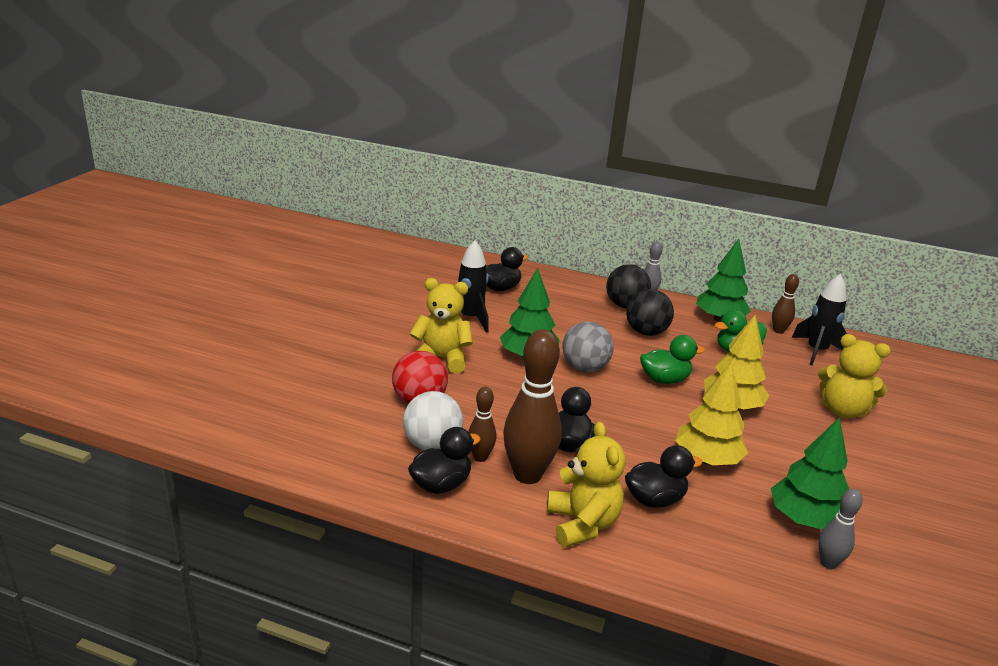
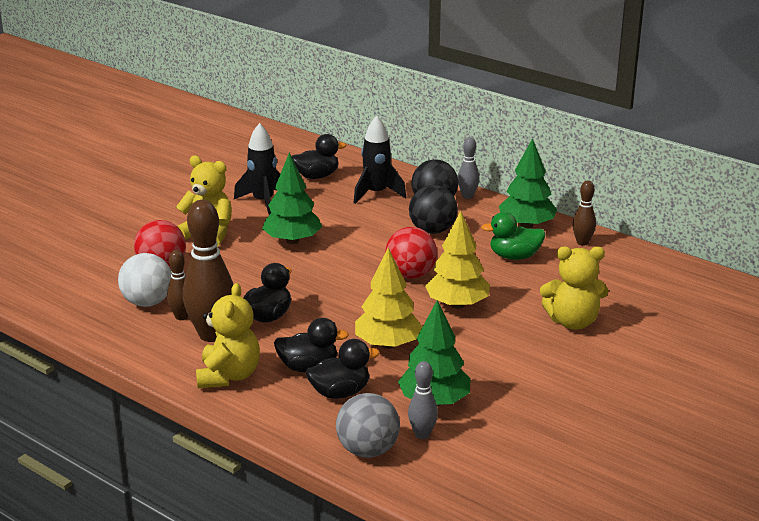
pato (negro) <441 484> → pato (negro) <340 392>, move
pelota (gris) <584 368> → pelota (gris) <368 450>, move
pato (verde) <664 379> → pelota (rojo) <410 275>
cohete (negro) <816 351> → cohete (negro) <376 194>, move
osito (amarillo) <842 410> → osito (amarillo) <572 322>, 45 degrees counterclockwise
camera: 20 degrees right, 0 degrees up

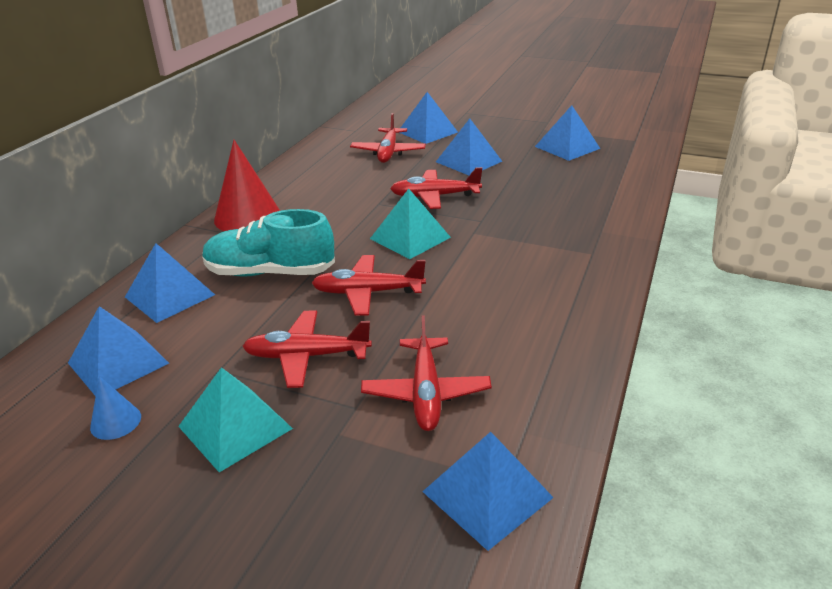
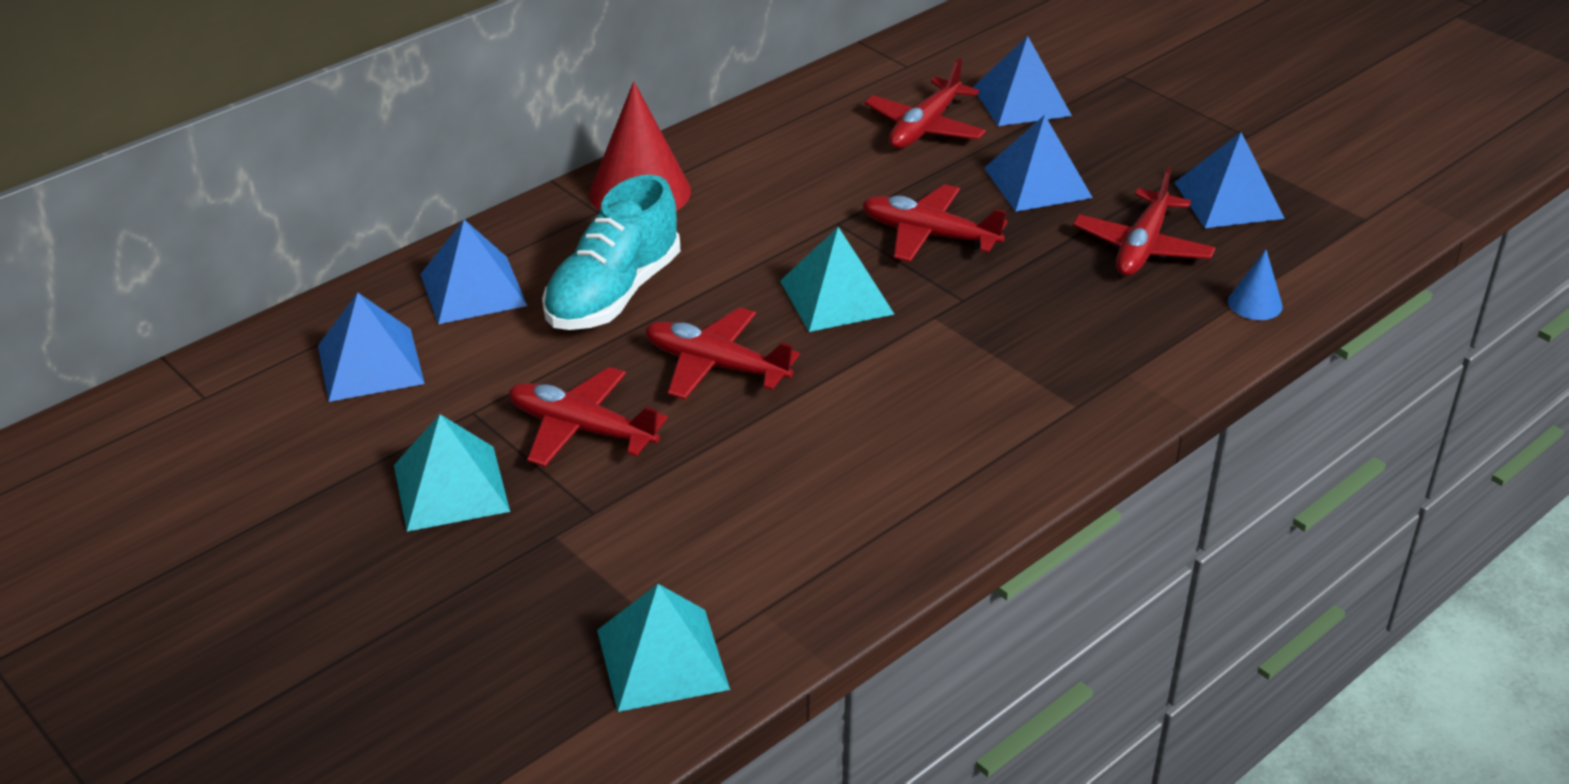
cono (azul) <116 422> → cono (azul) <1255 303>, move
zapato (turquesa) <270 272> → zapato (turquesa) <613 294>, 90 degrees counterclockwise
avión (rojo) <426 393> → avión (rojo) <1142 247>, move
pirámide (azul) <487 494> → pirámide (turquesa) <662 659>
camera: 25 degrees right, 5 degrees up

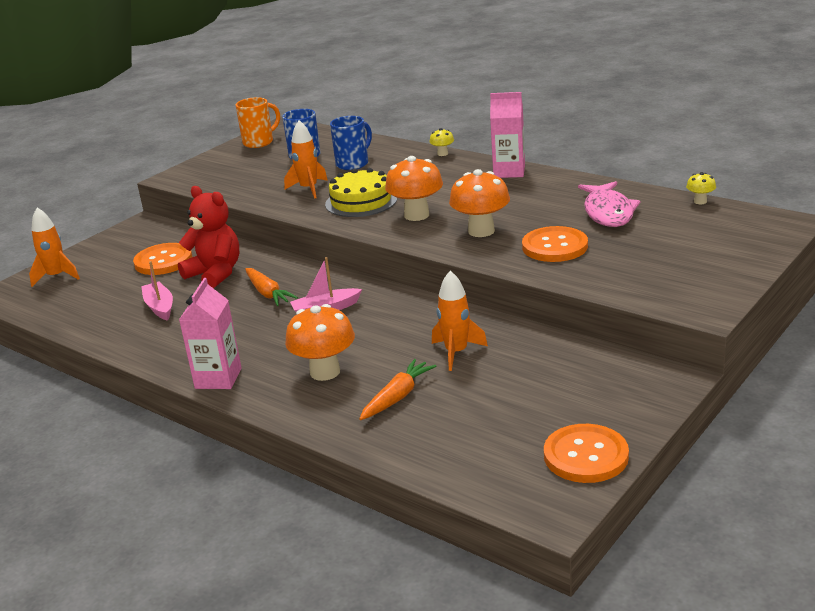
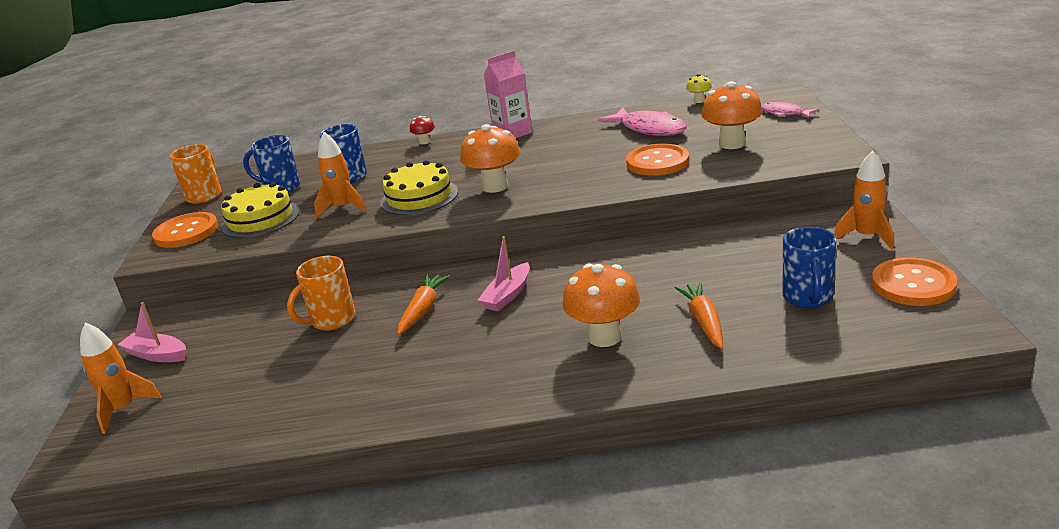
botón (naranja) <163 261> → botón (naranja) <186 232>, move
barco (rosa) <159 307> → barco (rosa) <157 355>, move
osito (rojo) <215 274> → taza (naranja) <331 320>
cartón de leche (rosa) <218 378> → -
zanahoria (naranja) <268 293> → zanahoria (naranja) <423 310>, 90 degrees counterclockwise
seta (amarillo) <442 154> → seta (rojo) <425 142>
cohete (naranja) <456 353> → cohete (naranja) <866 237>, move
seta (naranja) <481 231> → seta (naranja) <732 144>, move
- → tarta (amarillo) <260 219>
- → pez (rosa) <785 113>
- → taza (azul) <808 298>
camera: 40 degrees left, 0 degrees up

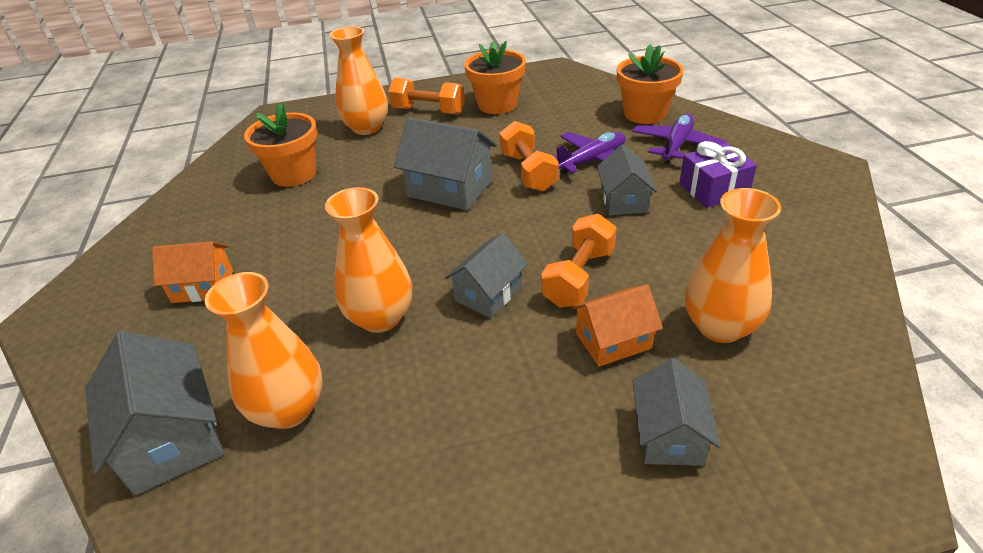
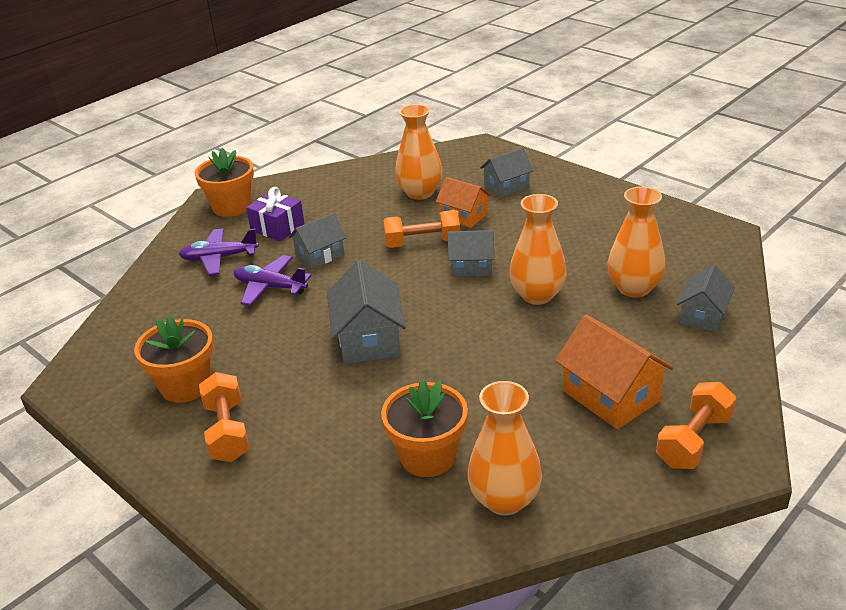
casa (gris) <172 437> → casa (gris) <702 315>, x0.65
casa (naranja) <203 286> → casa (naranja) <611 396>, x1.54
florero (naranja) <367 128> → florero (naranja) <504 499>, move
mancuerna (naranja) <528 172> → mancuerna (naranja) <693 441>, move
maceta (naranja) <645 114> → maceta (naranja) <231 207>, move
camera: 125 degrees left, 5 degrees down

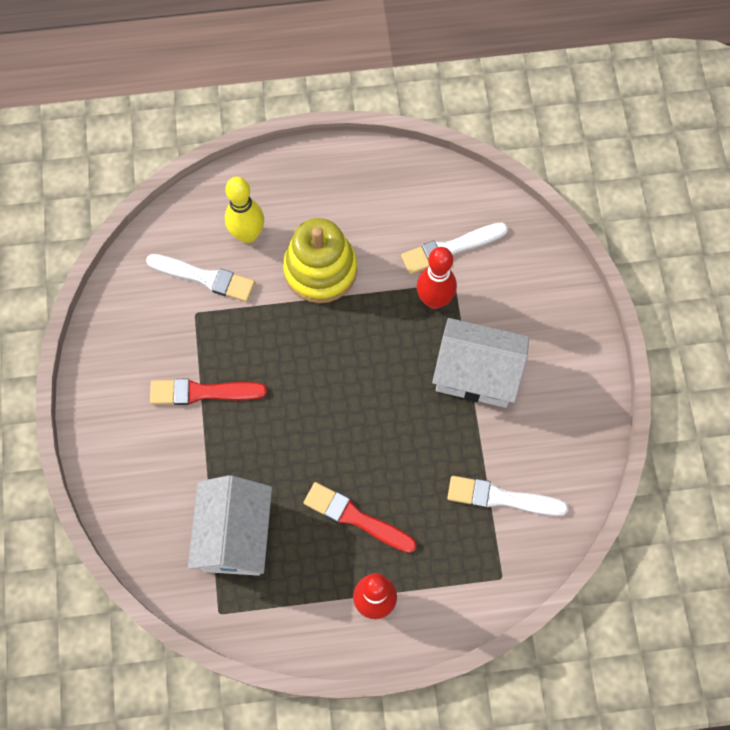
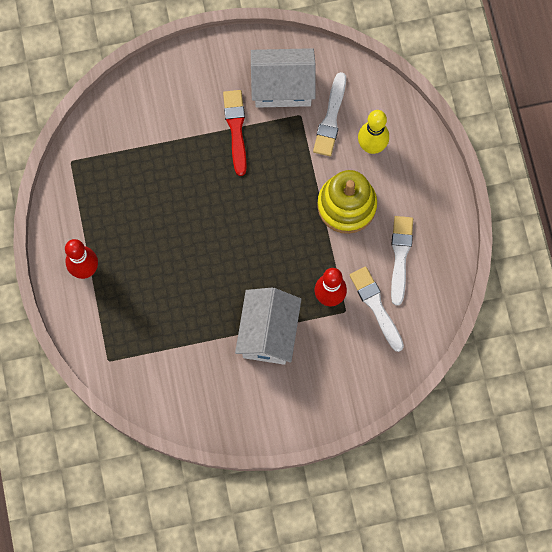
casa (blanco) <236 535> → casa (blanco) <282 87>, move
pincel (rojo) <356 518> → -
pincel (blanco) <501 498> → pincel (blanco) <400 256>, move
camera: 85 degrees right, 5 degrees up

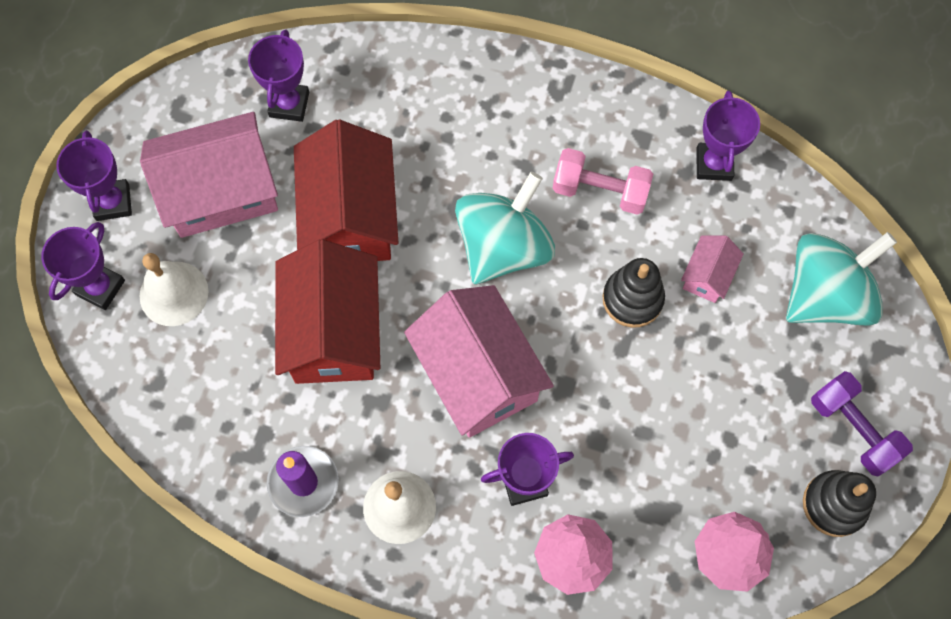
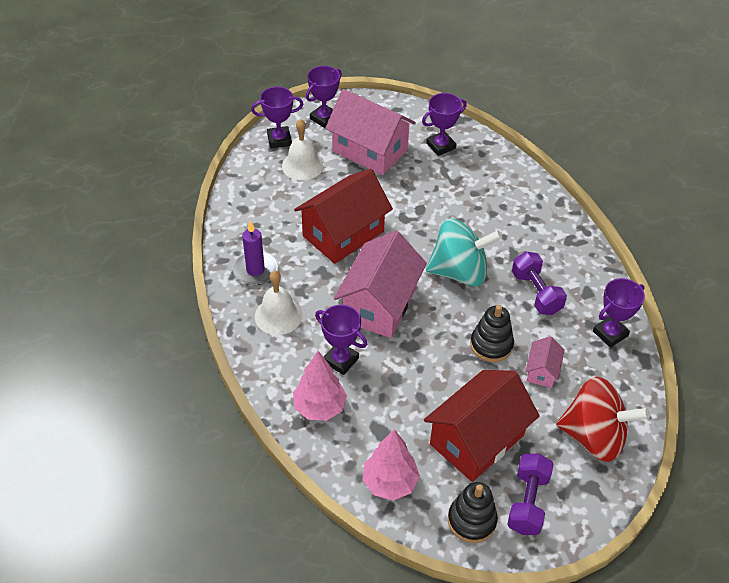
casa (rojo) <350 216> → casa (rojo) <477 439>, move
mancuerna (rosa) <600 191> → mancuerna (morado) <536 293>
casa (rosa) <707 276> → casa (rosa) <542 371>, 60 degrees counterclockwise
peonza (turquesa) <825 295> → peonza (rojo) <594 436>
camera: 50 degrees right, 20 degrees down

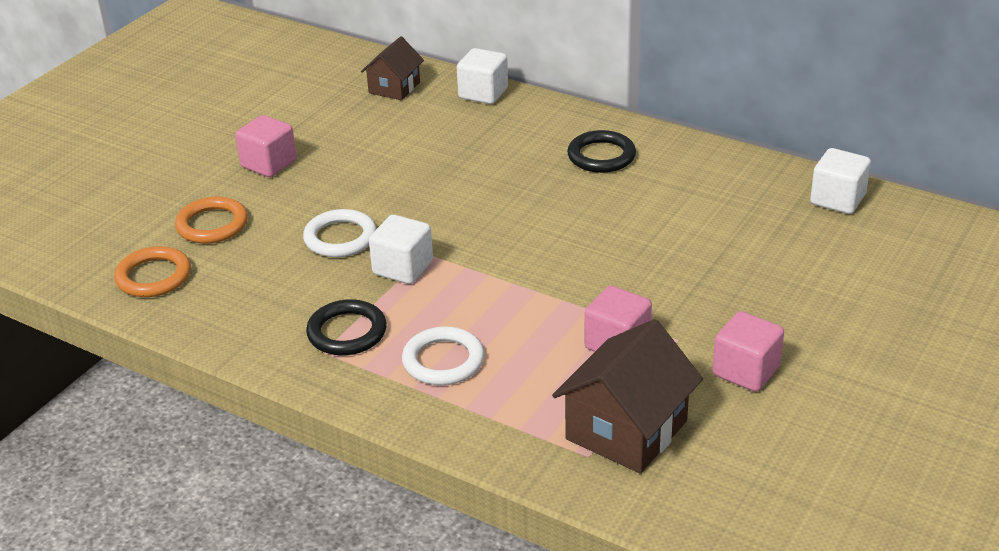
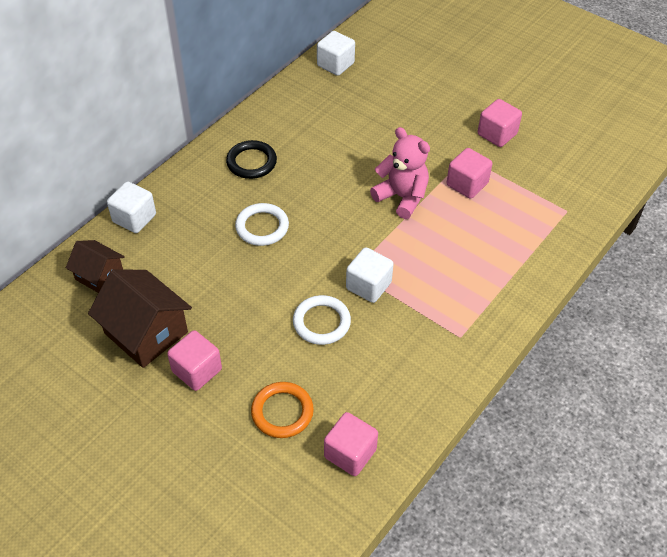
anillo (naranja) <154 276> → cubo (rosa) <350 453>
anillo (negro) <347 332> → -
anillo (blanco) <443 361> → anillo (blanco) <262 227>, move
casa (marrón) <626 430> → casa (marrón) <146 333>, move
- → osito (rosa) <402 197>
camera: 85 degrees left, 15 degrees up

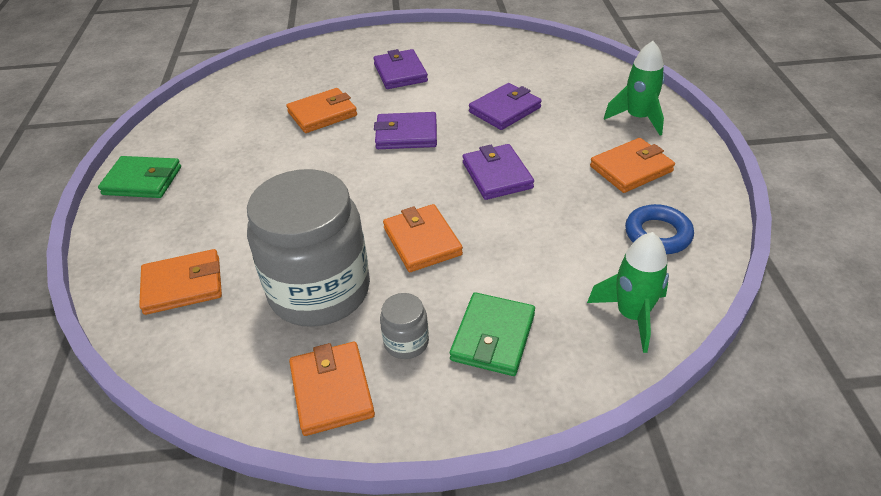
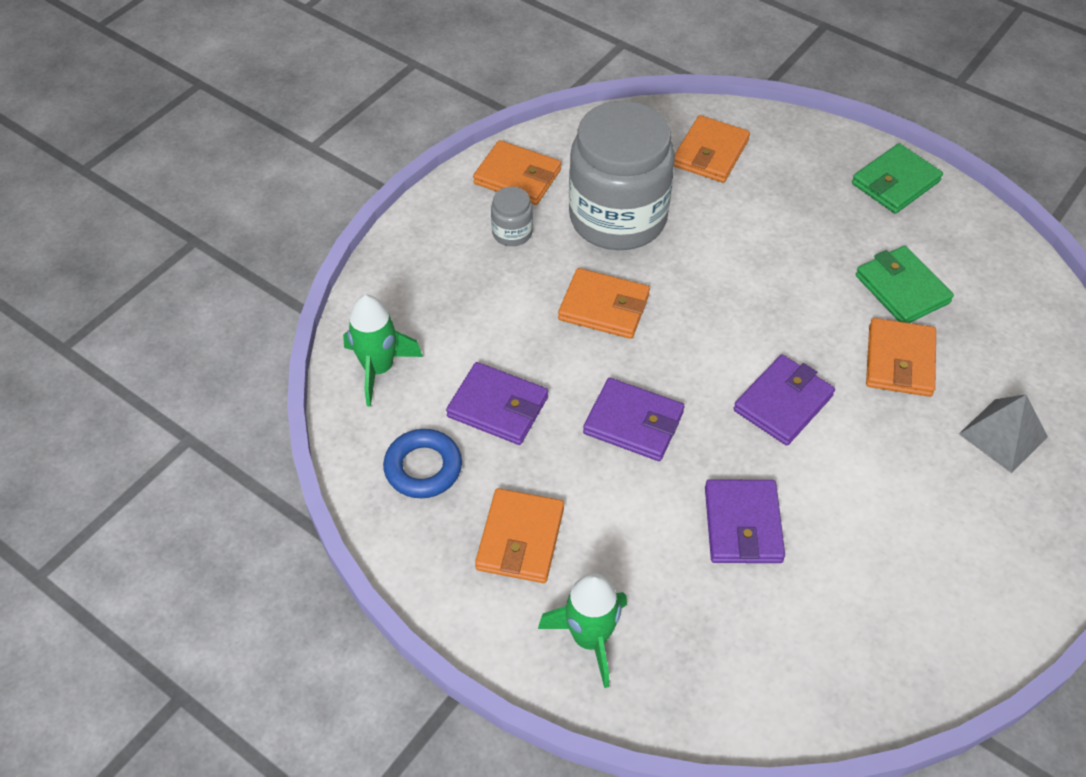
cartera (morado) <400 73> → cartera (morado) <498 407>, move
cartera (verde) <493 337> → cartera (verde) <902 289>, move
- → pirámide (gris) <1003 435>
camera: 130 degrees right, 10 degrees up

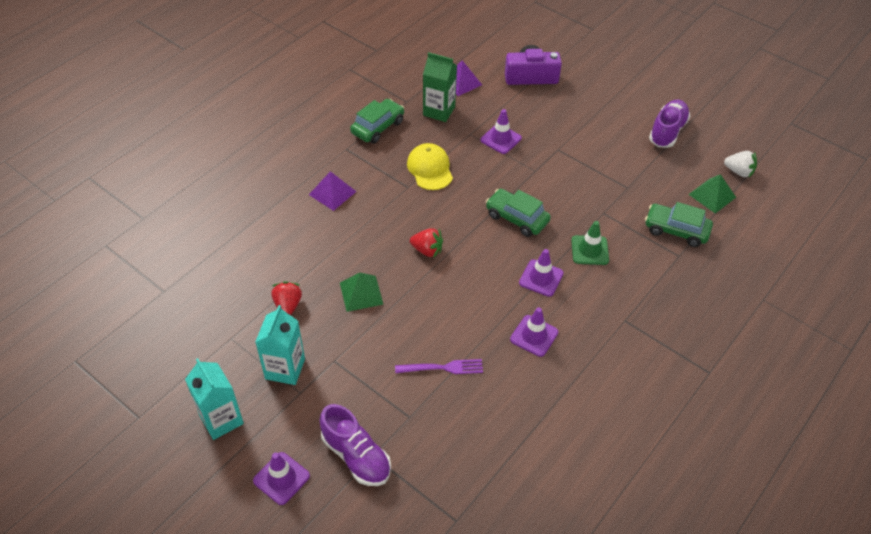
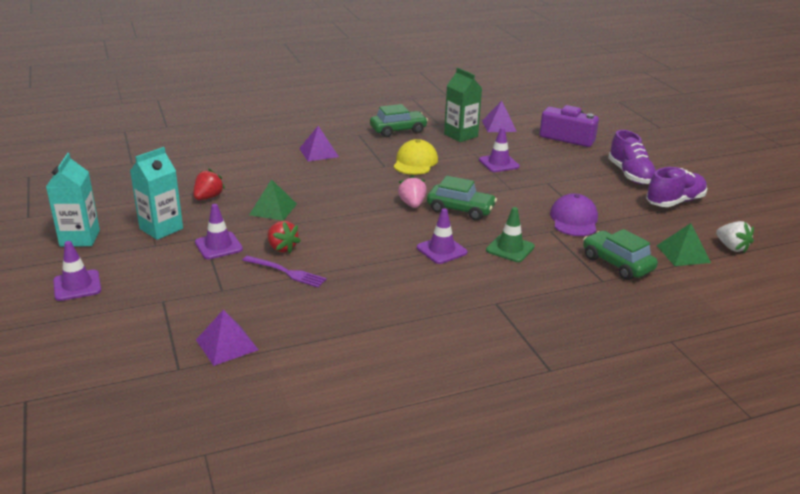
zapato (morado) <356 456> → zapato (morado) <630 174>, move
fresa (rojo) <427 250> → fresa (rojo) <282 248>, move
coche (verde) <516 218> → coche (verde) <460 209>, 135 degrees clockwise
cono de tráfico (morado) <534 336> → cono de tráfico (morado) <218 246>, move
- → pirámide (morado) <227 344>
- → fresa (rosa) <412 204>
- → gorra (morado) <574 220>
camera: 30 degrees right, 20 degrees down

